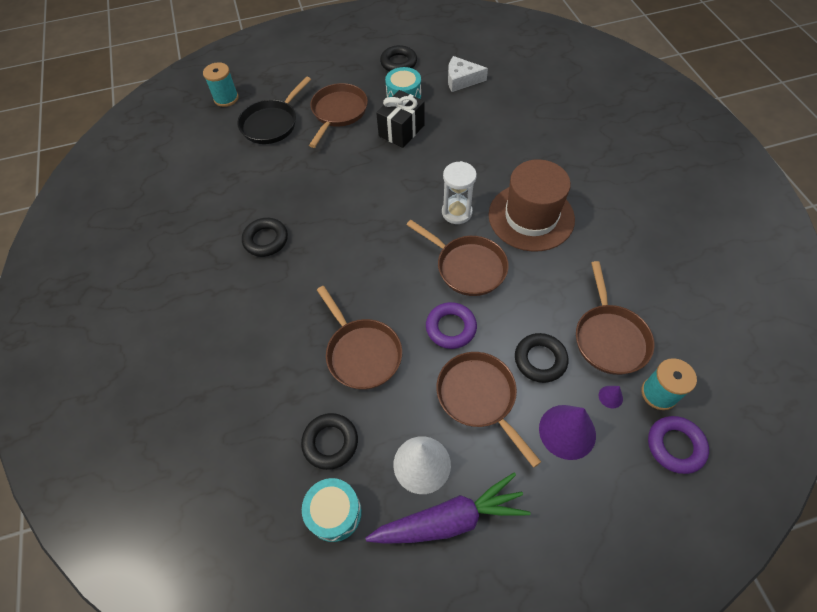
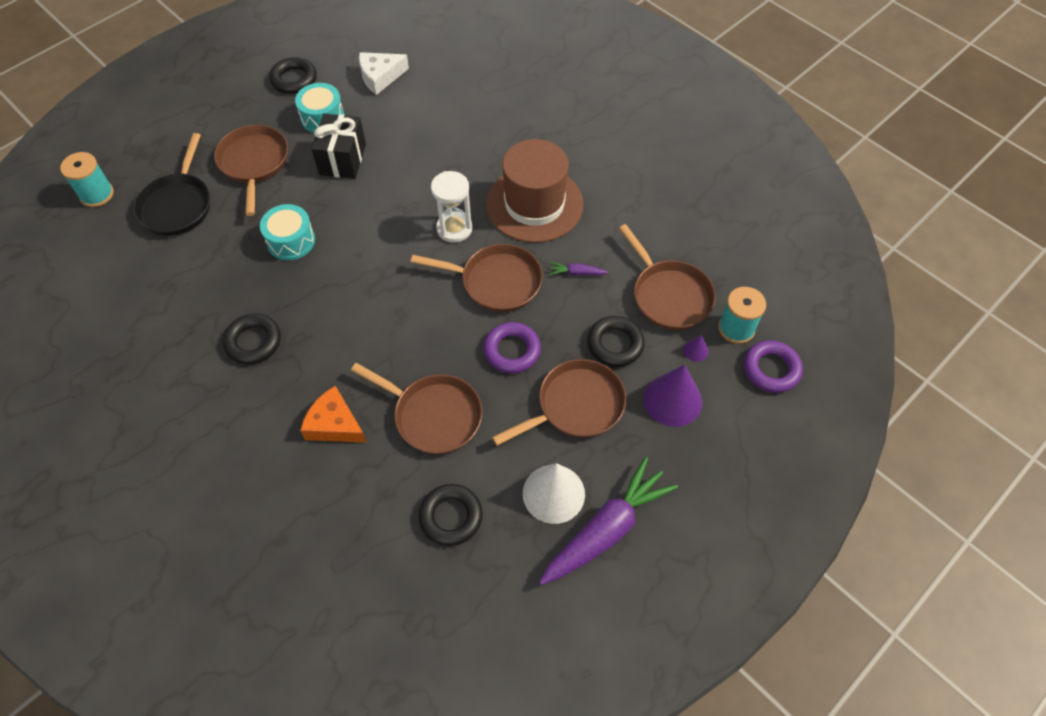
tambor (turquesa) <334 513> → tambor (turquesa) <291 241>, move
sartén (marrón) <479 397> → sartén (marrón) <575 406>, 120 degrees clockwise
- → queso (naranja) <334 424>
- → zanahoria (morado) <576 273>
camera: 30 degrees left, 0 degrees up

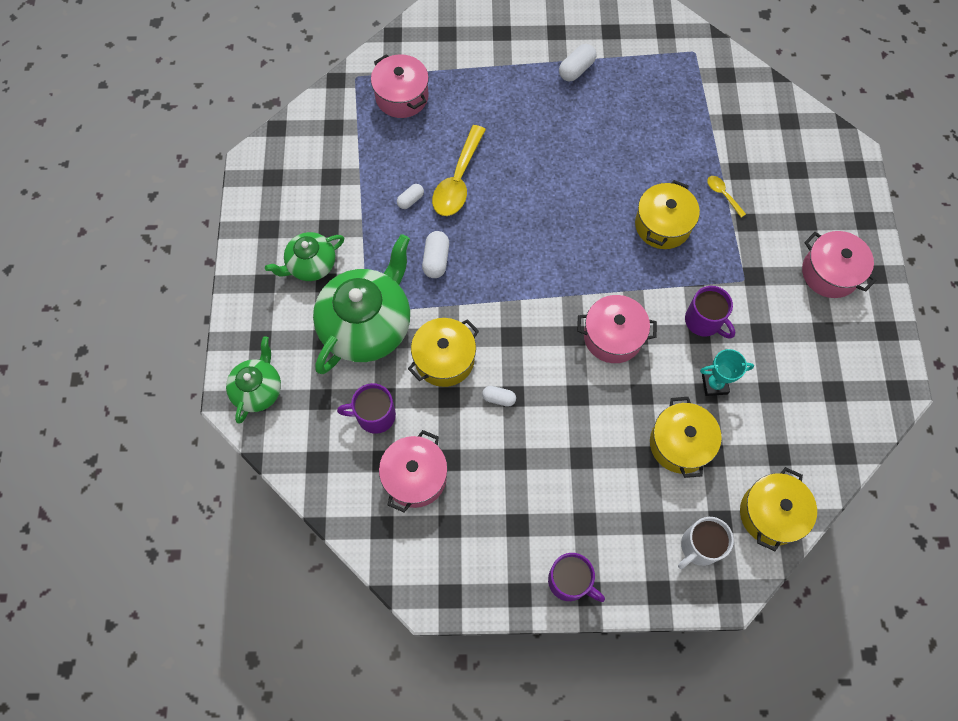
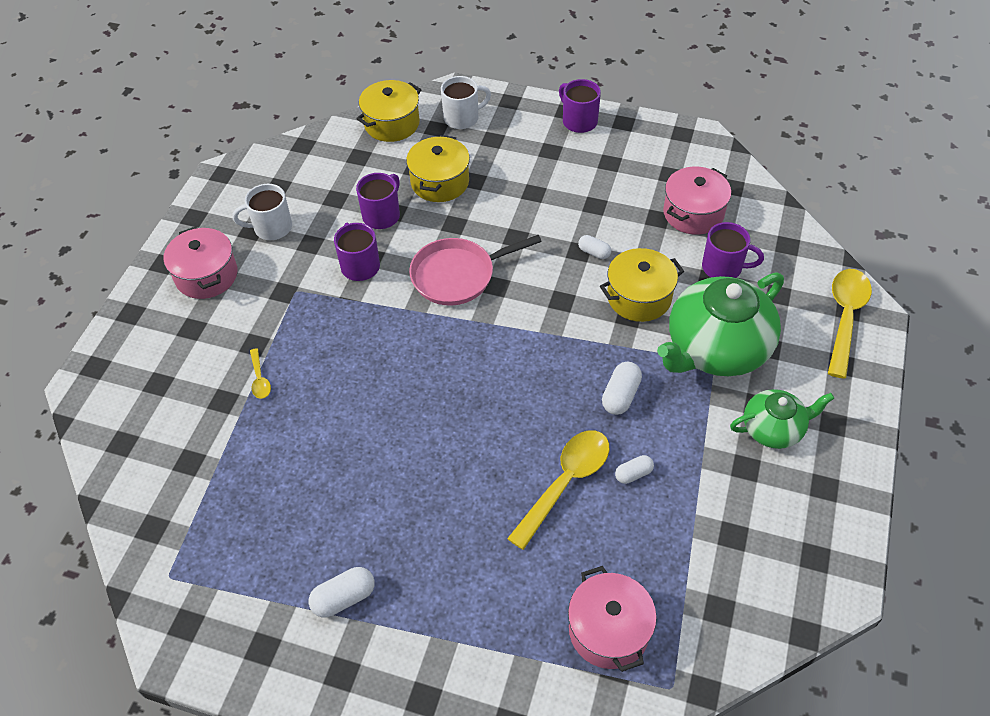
tetera (verde) <258 389> → cuchara (amarillo) <845 318>
olla (rosa) <613 336> → sartén (rosa) <457 275>
olla (amarillo) <662 225> → -
trofeo (turquesa) <714 384> → taza (morado) <382 215>
- → taza (blanco) <271 228>
camera: 160 degrees left, 15 degrees down

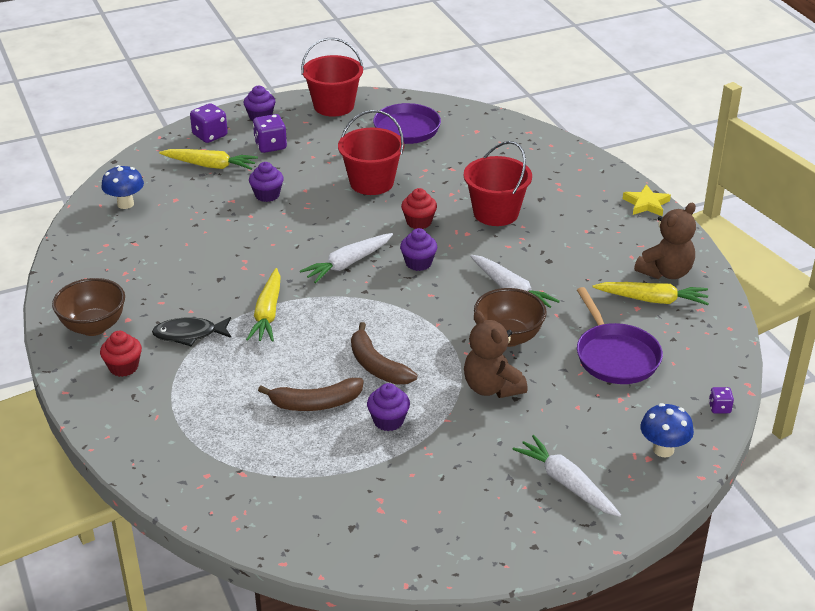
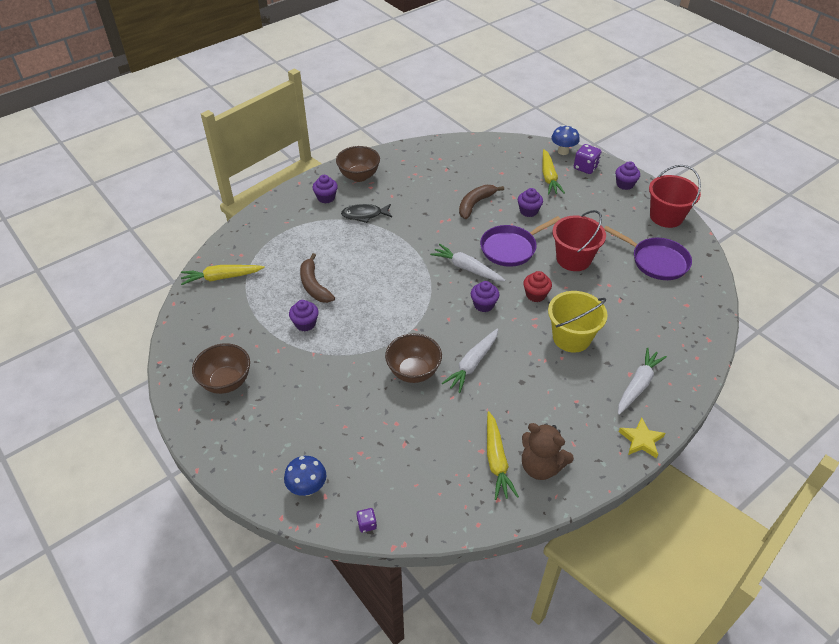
magdalena (rojo) <123 367> → magdalena (morado) <326 198>
seta (azul) <125 204> → seta (azul) <563 151>, move
pez (negro) <189 334> → pez (negro) <364 215>, 75 degrees counterclockwise
zanahoria (amarillo) <267 313> → zanahoria (amarillo) <221 277>, move
dado (morado) <270 146> → -
plátano (marrón) <377 366> → plátano (marrón) <475 204>, move
balde (rojo) <495 213> → balde (amarillo) <571 337>
osito (marrón) <492 387> → -
zanahoria (blanco) <566 483> → zanahoria (blanco) <638 385>, move
sartén (morado) <615 356> → sartén (morado) <511 248>, move
- → cuenco (marrón) <226 382>
camera: 75 degrees right, 10 degrees up

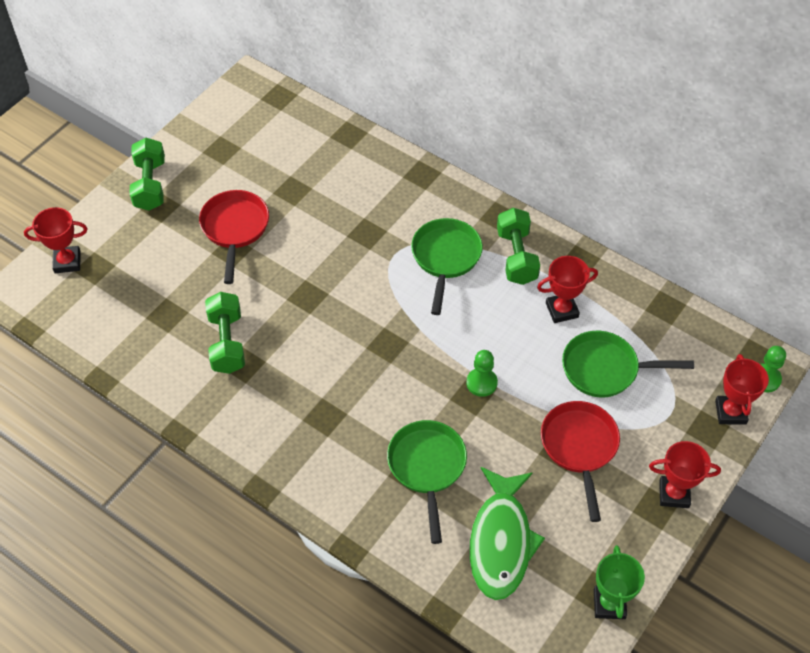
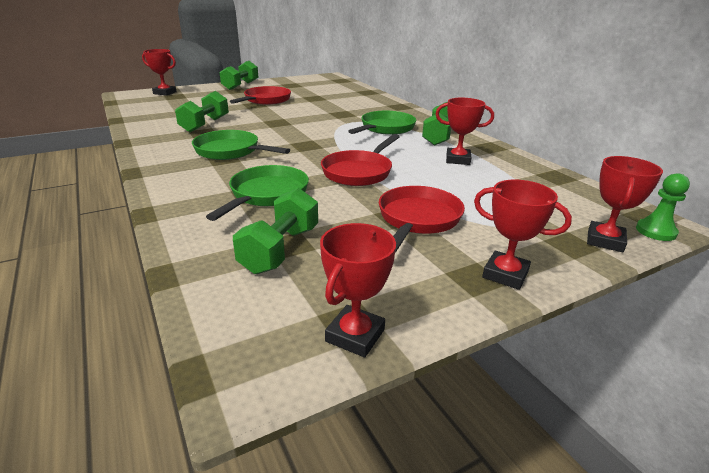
peón (verde) <481 383> → sartén (rojo) <359 172>
pez (verde) <501 541> → mancuerna (verde) <280 249>
sartén (verde) <605 369> → sartén (verde) <231 151>, move
trofeo (verde) <609 604> → trofeo (rojo) <355 335>
camera: 25 degrees right, 25 degrees down

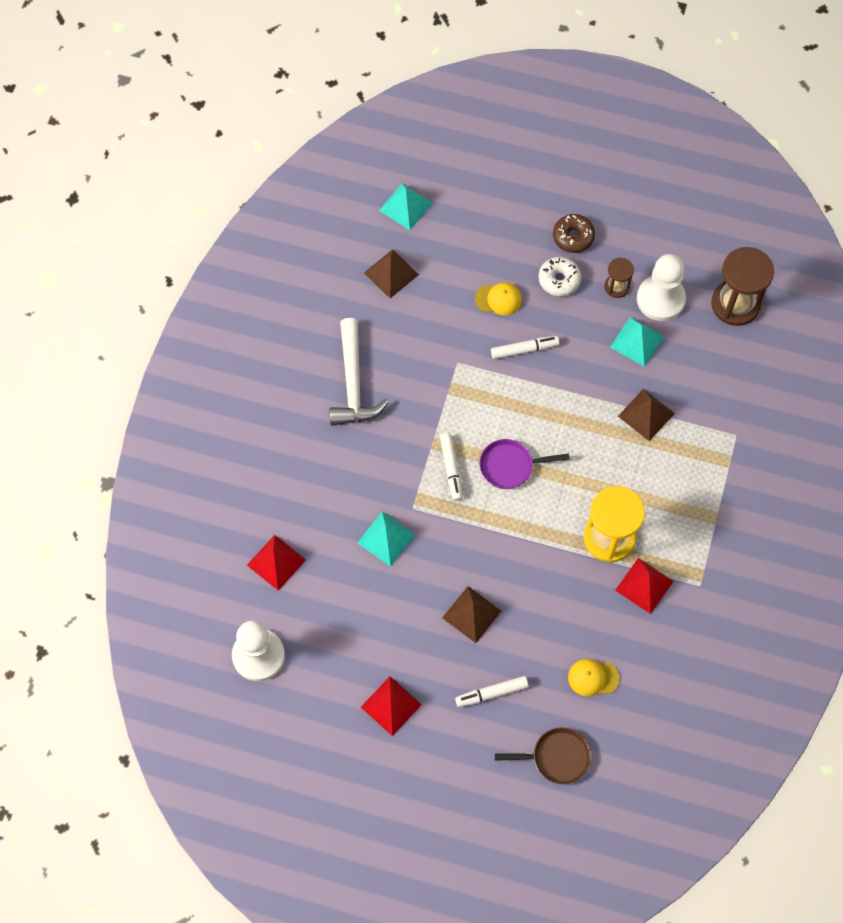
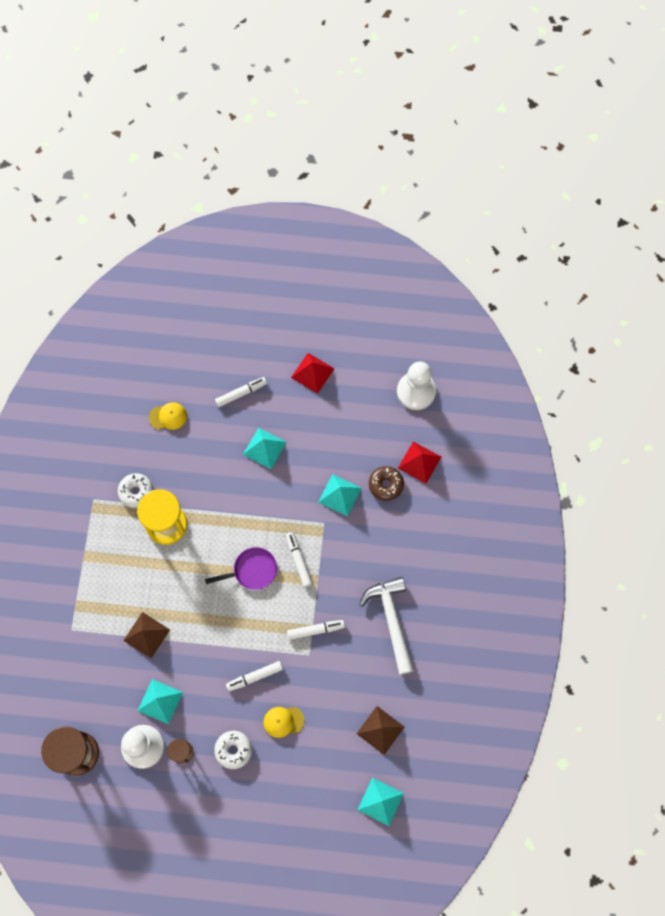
pirámide (marrón) <471 614> → pirámide (turquesa) <264 448>
sartén (marrón) <556 757> → -
rosquilla (marrón) <573 237> → rosquilla (marrón) <386 485>, move
pirámide (rojo) <644 585> → rosquilla (blanco) <136 492>
- → rotulador (blanco) <315 630>
camera: 170 degrees right, 5 degrees up

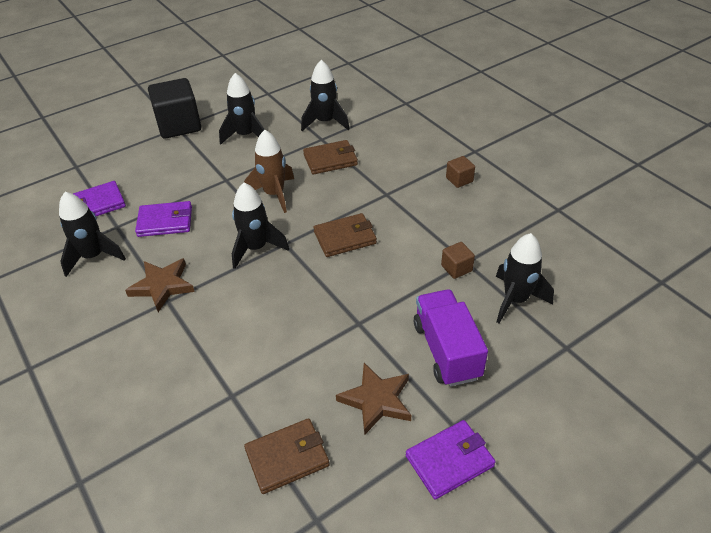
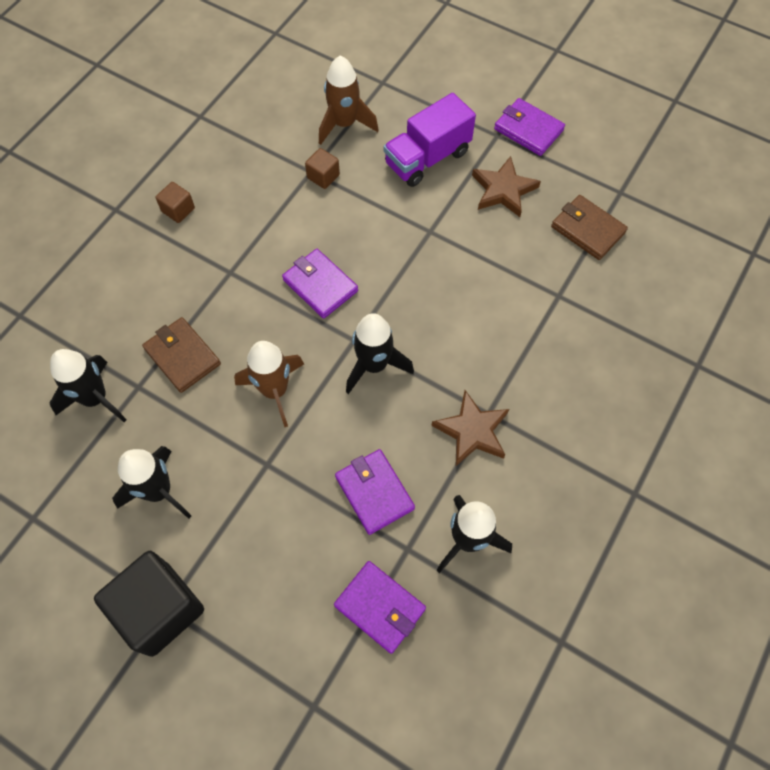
cartera (marrón) <345 238> → cartera (morado) <320 285>
cohete (negro) <515 300> → cohete (marrón) <344 124>
camera: 115 degrees left, 20 degrees up

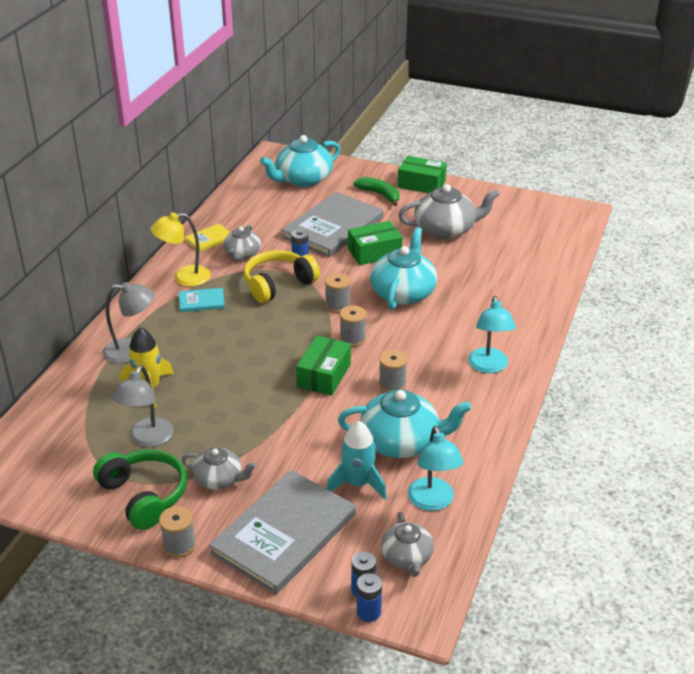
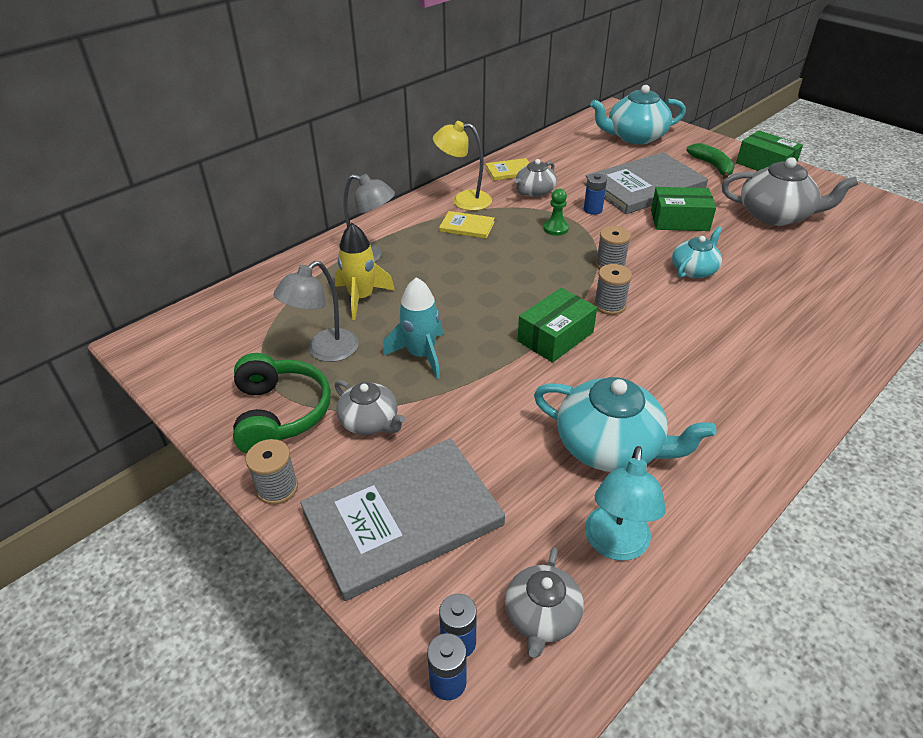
libro (turquesa) <201 301> → libro (amarillo) <467 226>
auriculares (amarillo) <278 284> → peón (verde) <555 228>
cohete (turquesa) <358 483> → cohete (turquesa) <421 355>, move
tetera (turquesa) <403 292> → tetera (turquesa) <694 270>, x0.59
carrete (gris) <392 384> → -
lámpara (turquesa) <489 367> → -
camera: 25 degrees right, 5 degrees up

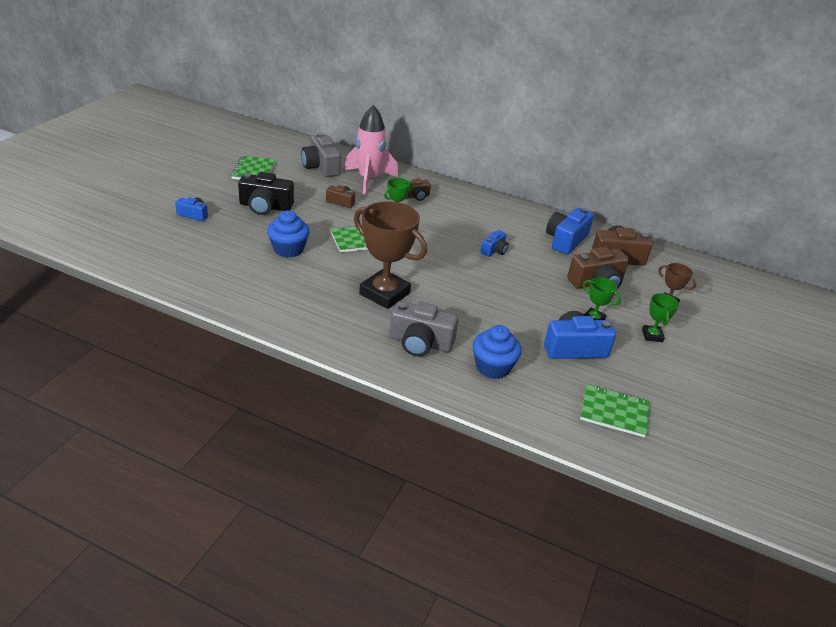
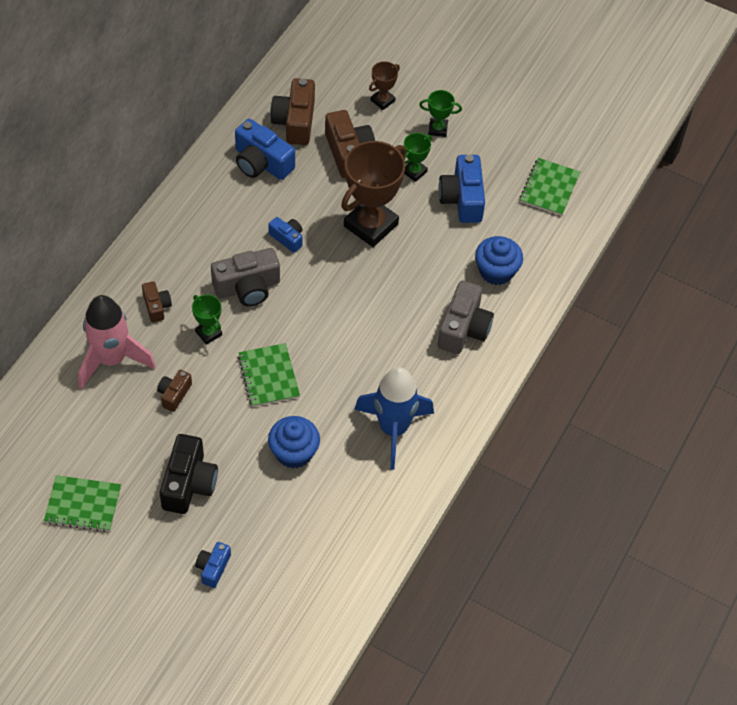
cámara (gris) <321 167> → cámara (gris) <247 287>, move
trofeo (marrón) <384 293> → trofeo (marrón) <371 225>, move
- → cohete (azul) <393 429>
camera: 85 degrees left, 20 degrees up

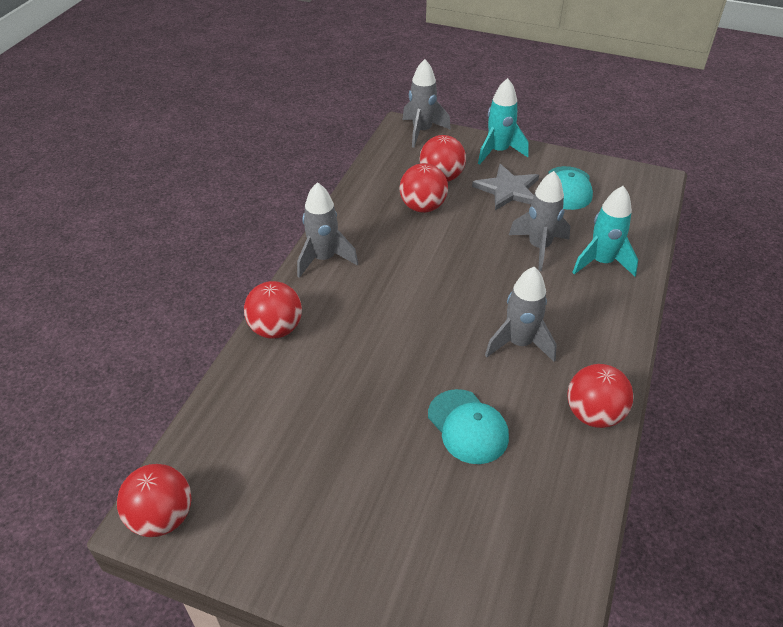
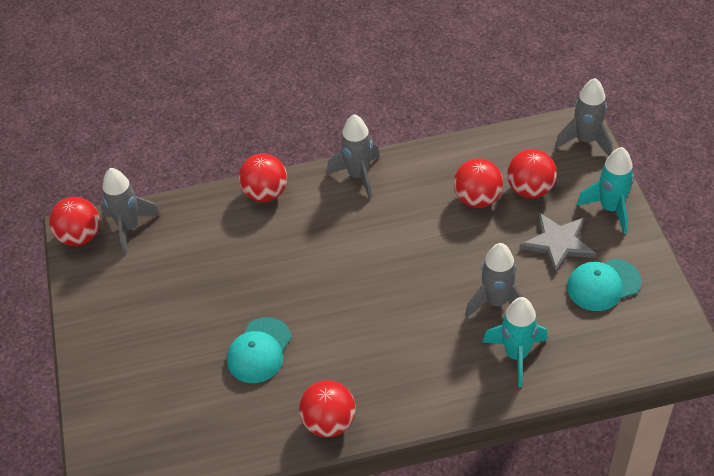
cohete (gris) <519 343> → cohete (gris) <129 227>, move
camera: 60 degrees right, 5 degrees up

